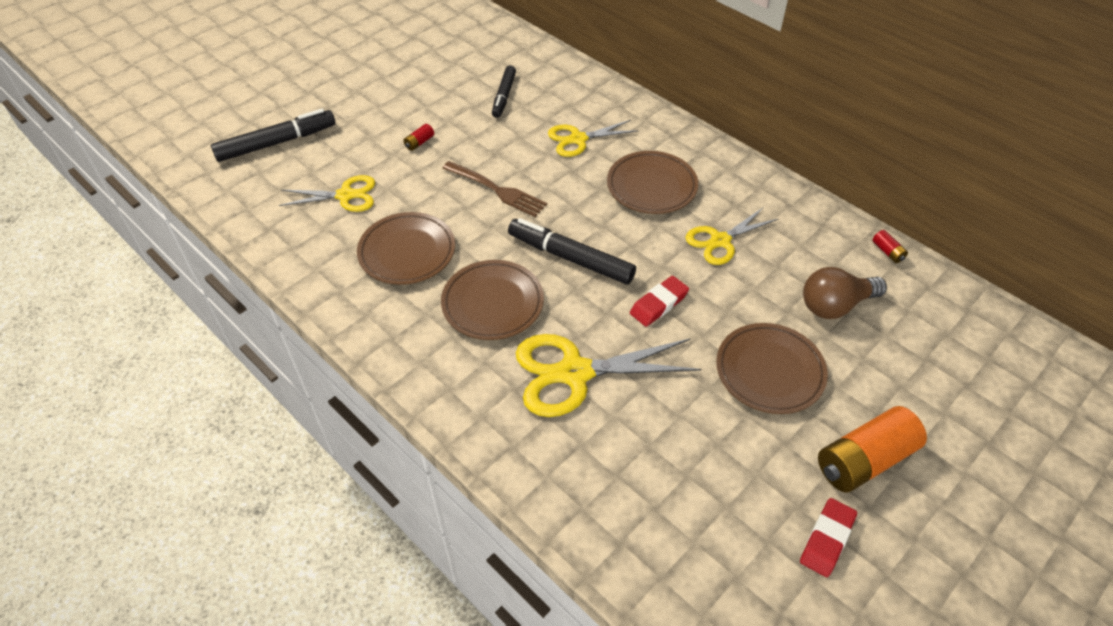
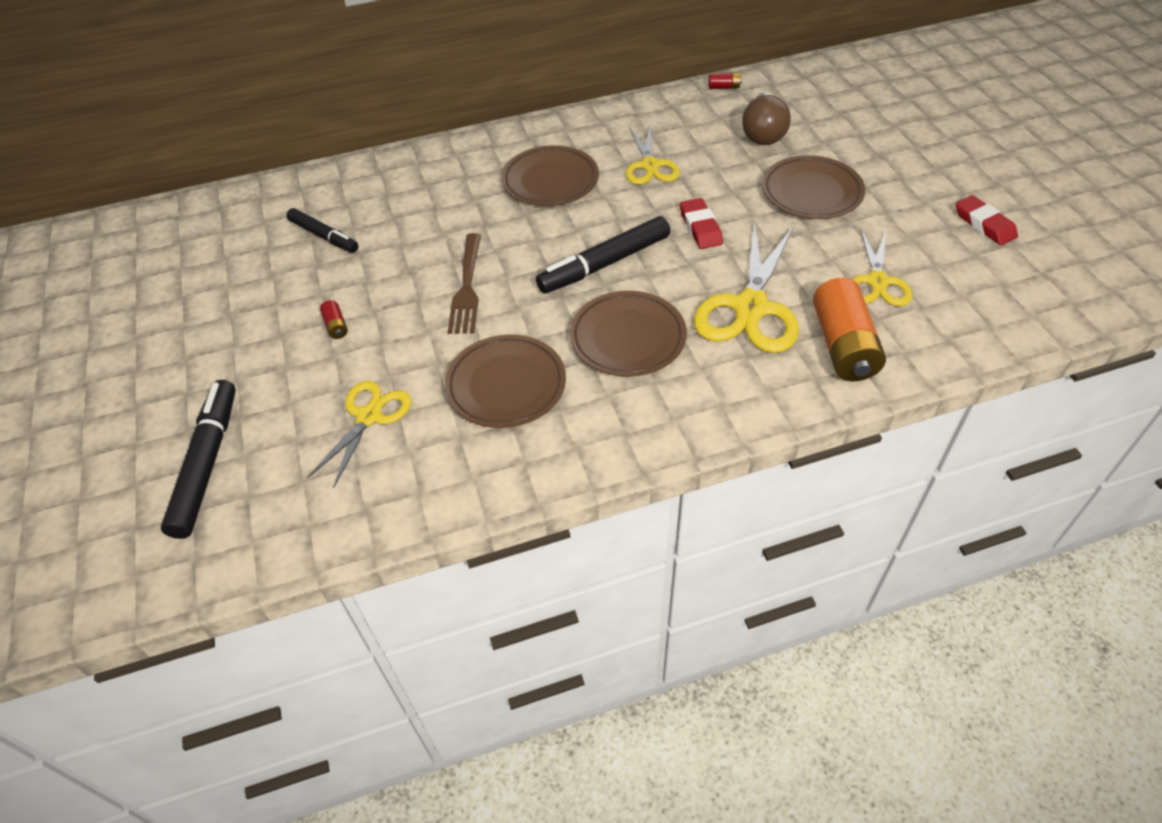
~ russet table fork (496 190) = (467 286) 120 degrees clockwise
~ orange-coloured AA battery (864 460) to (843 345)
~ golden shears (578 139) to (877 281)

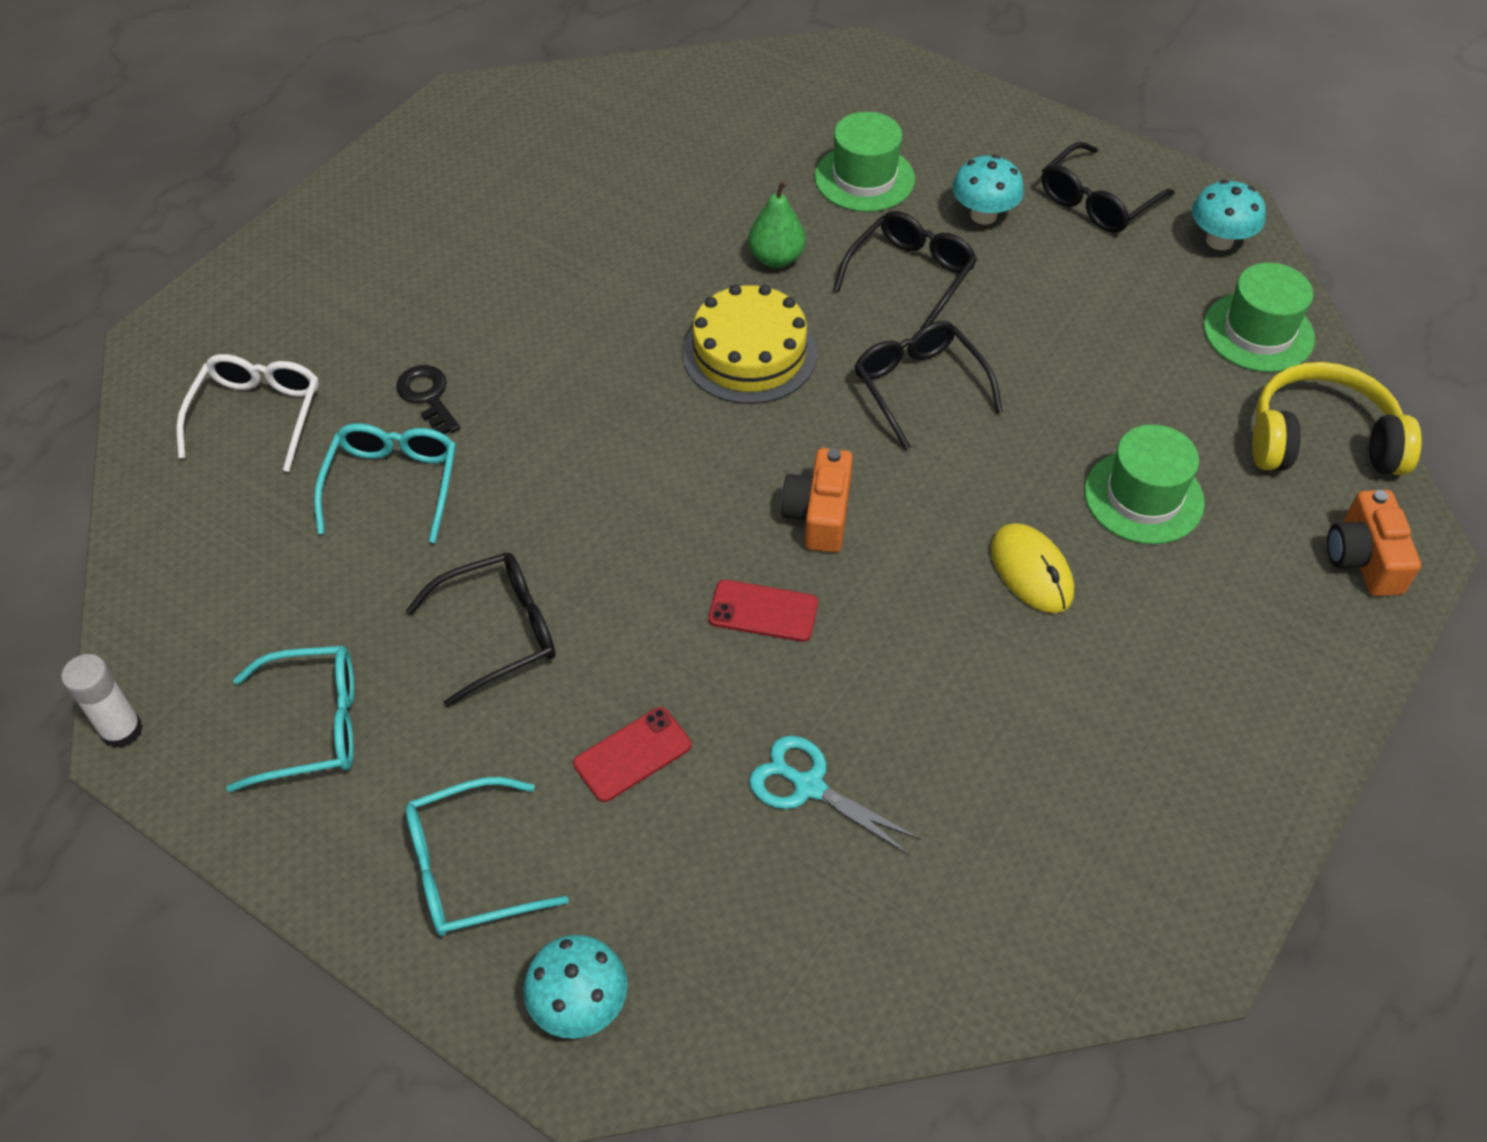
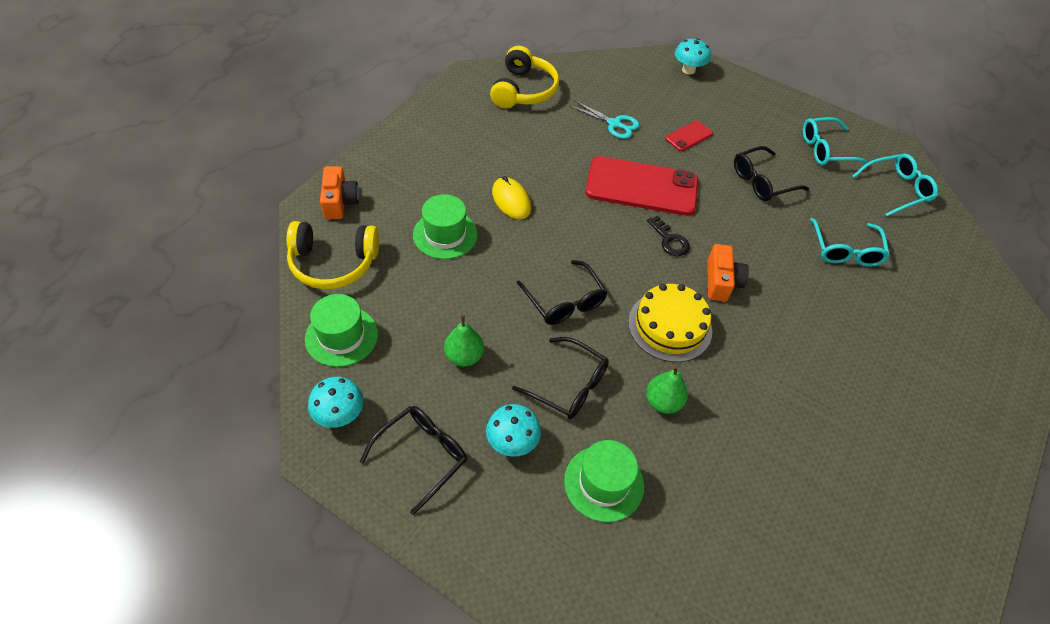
+ emerald pear (464 356)
+ golden over-ear headphones (524 90)
~ jet-black eyeglasses (910 276) = (568 385) 90 degrees counterclockwise
~ crimson mobile phone (763 611) = (641 186) x2.19
~ jet-black latchkey (428 396) to (670 240)
~ orange-coloured photo camera (819 514) to (721 282)
~ turquoise eyeglasses (469 869) to (896 189)
- snow-white glue stick (122 730)
- snow-white eyeglasses (257 415)

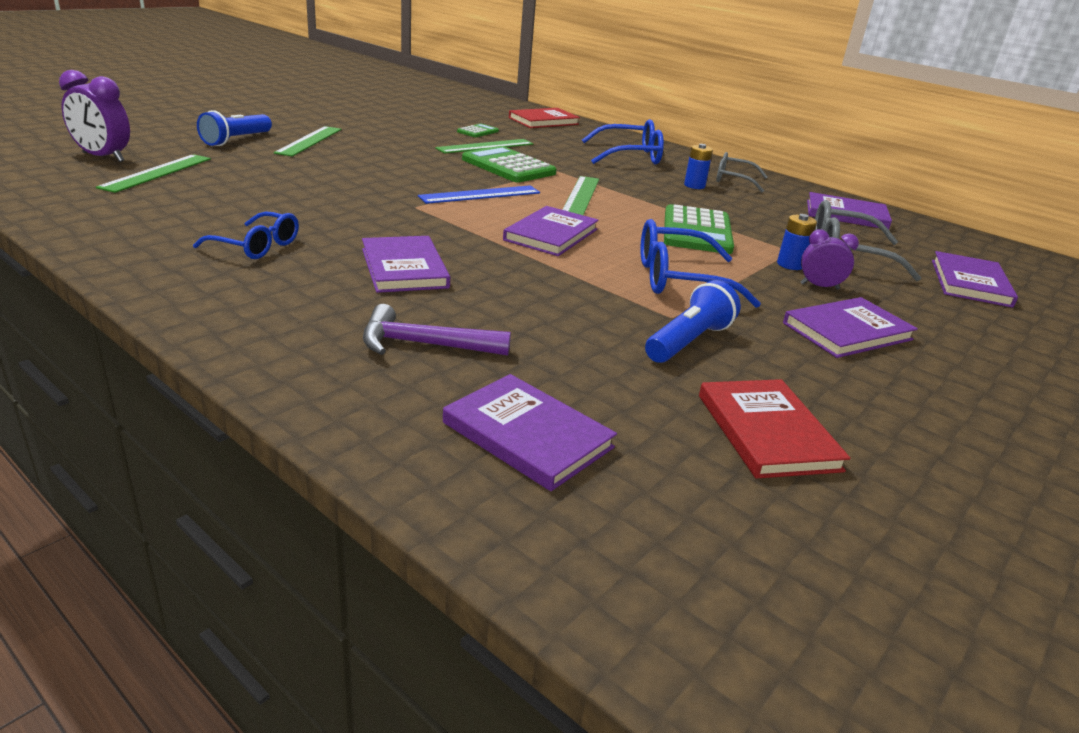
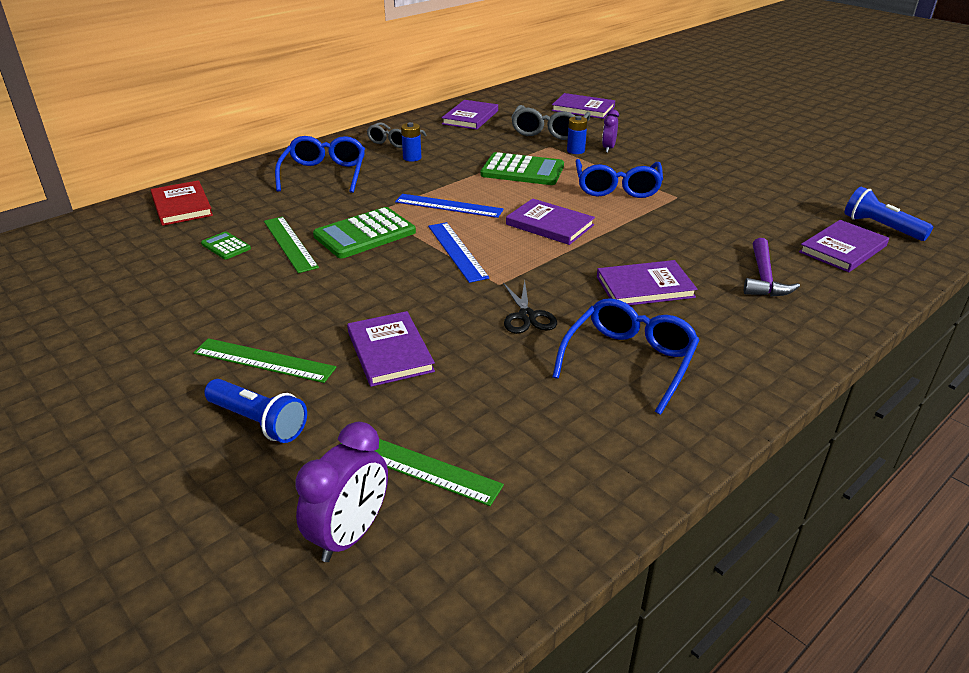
~ violet hardback (847 331) to (390 351)
~ emerald measuring stick (580 195) to cobalt measuring stick (448 206)
+ jet-black shears (527 316)
~ cobalt eyeglasses (257 246) = (629 361) x1.52
~ cobalt pocket torch (688 341) to (880 227)
- crimson hardback (767 432)

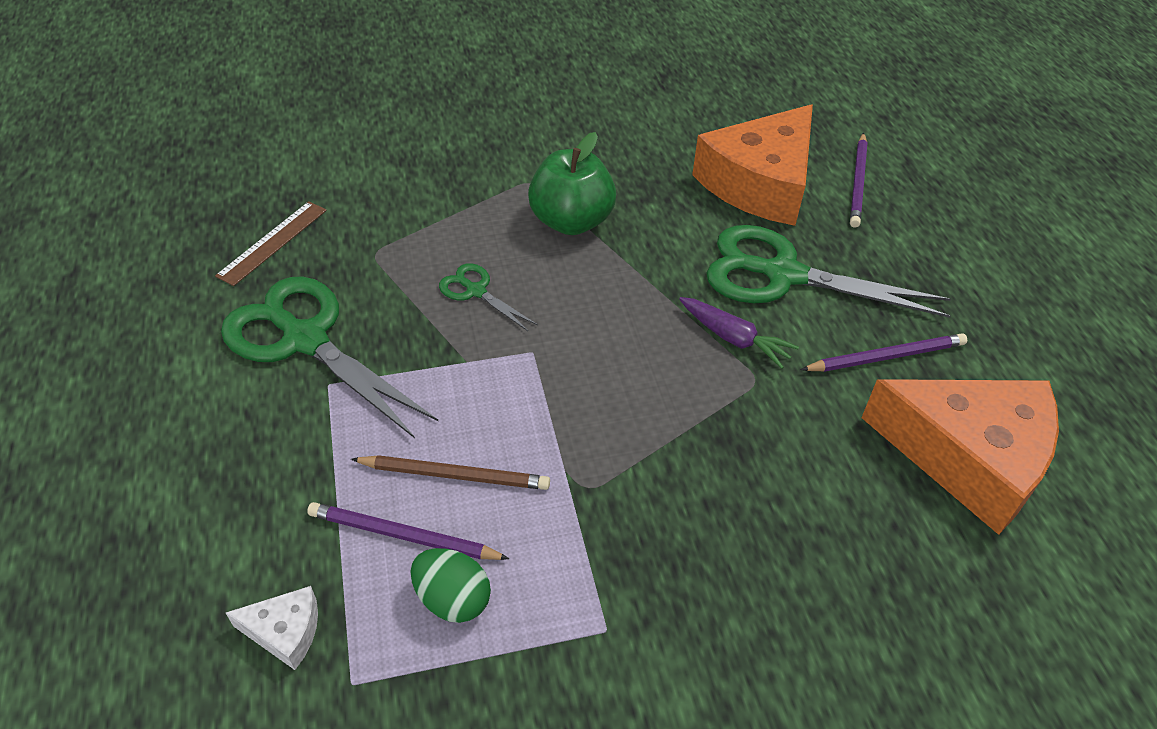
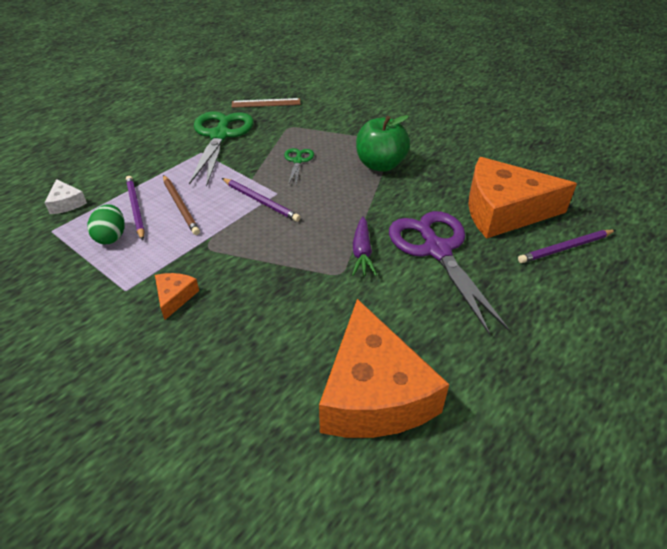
+ orange-coloured cheese (175 297)
~ violet pencil (886 356) to (260 201)
~ emerald shears (782 274) to violet shears (437 250)

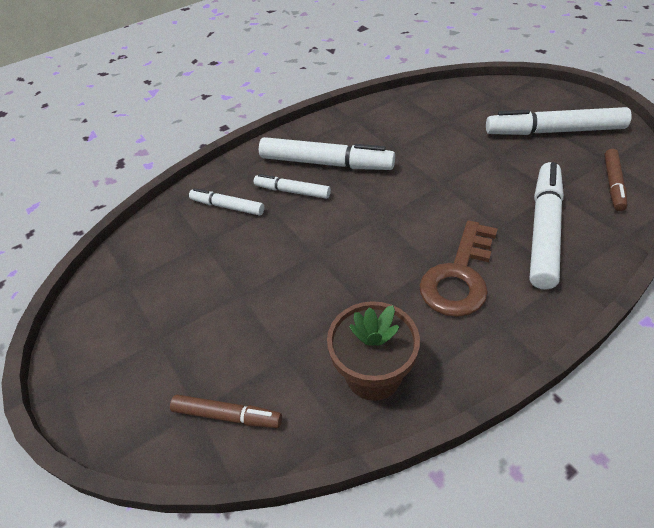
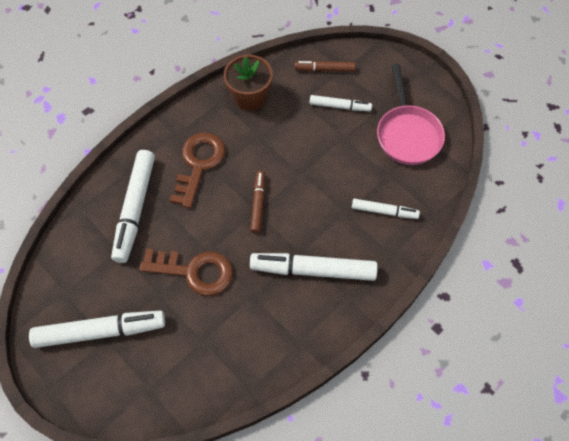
+ russet latchkey (194 271)
~ russet marker (613 184) to (258 204)
~ snow-white marker (292 191) to (340 106)
+ rosy pan (407 134)

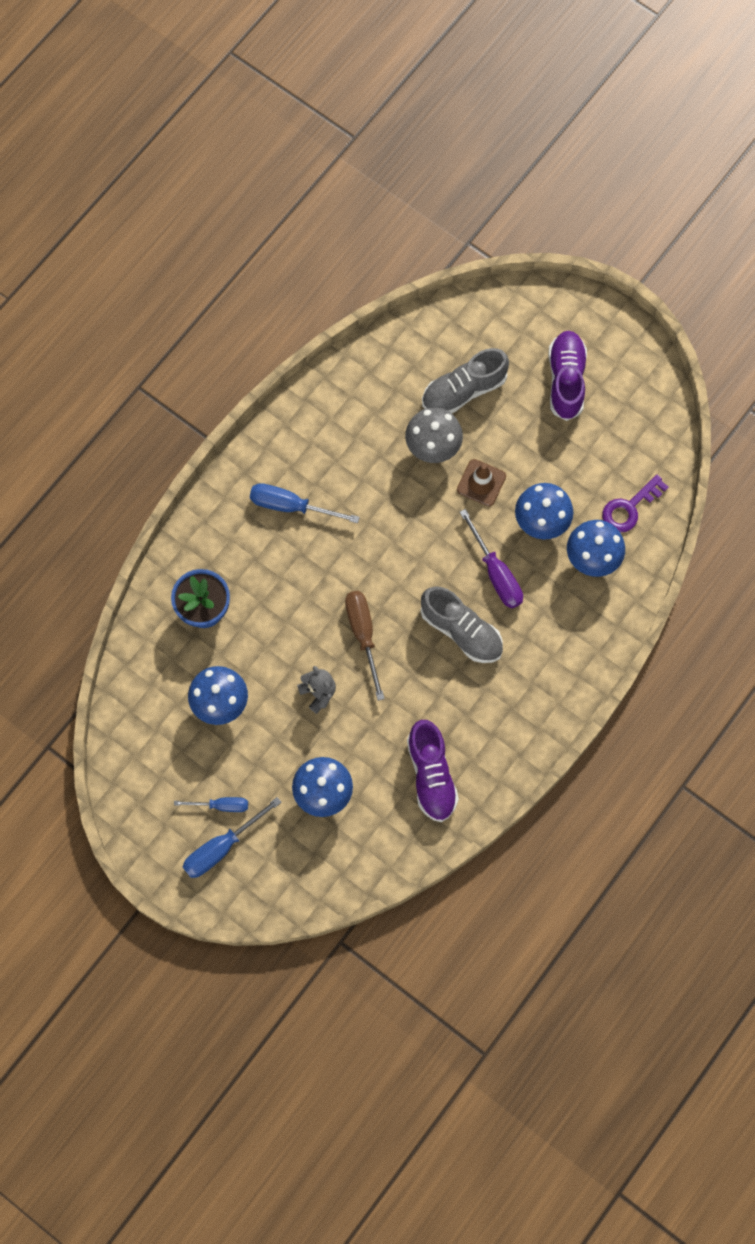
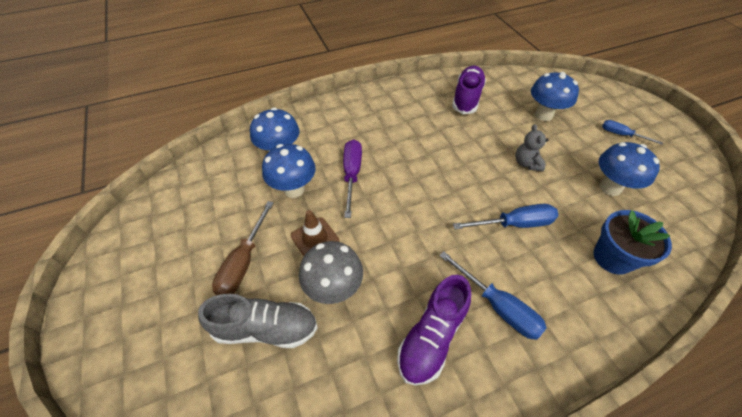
~ russet hand screwdriver (363 635) to (244 262)
~ violet shoe (566 380) to (432 337)
~ cobalt hand screwdriver (222 847) to (514 224)
- grey shoe (461 631)
- violet latchkey (629 508)

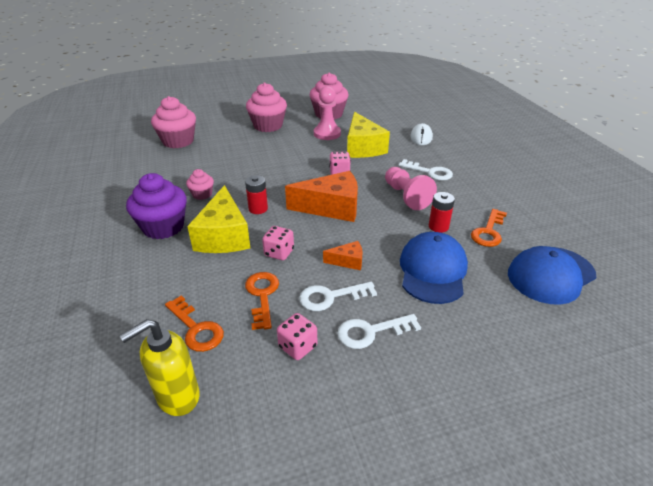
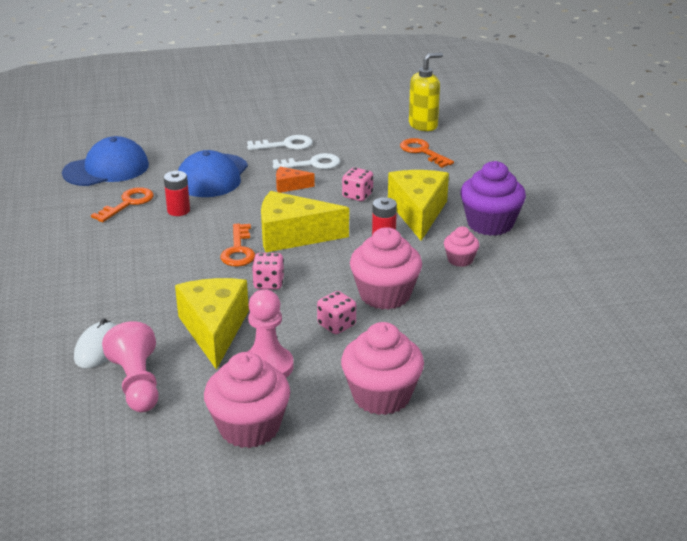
~ rosy pawn (406 196) to (137 384)
~ orange-coloured latchkey (262 295) to (238 250)
~ orange-coloured cheese (331 207) to golden cheese (292 236)
~ rosy dice (297 346) to (336 325)
~ rosy fairy cake (178 141) to (385 295)
- snow-white latchkey (429 172)

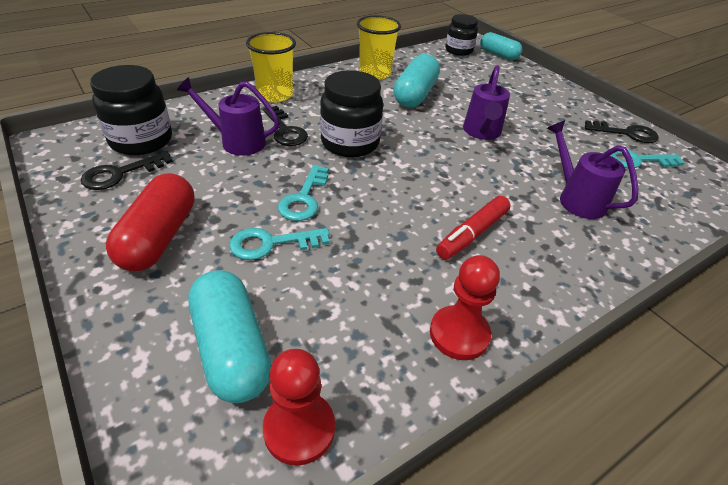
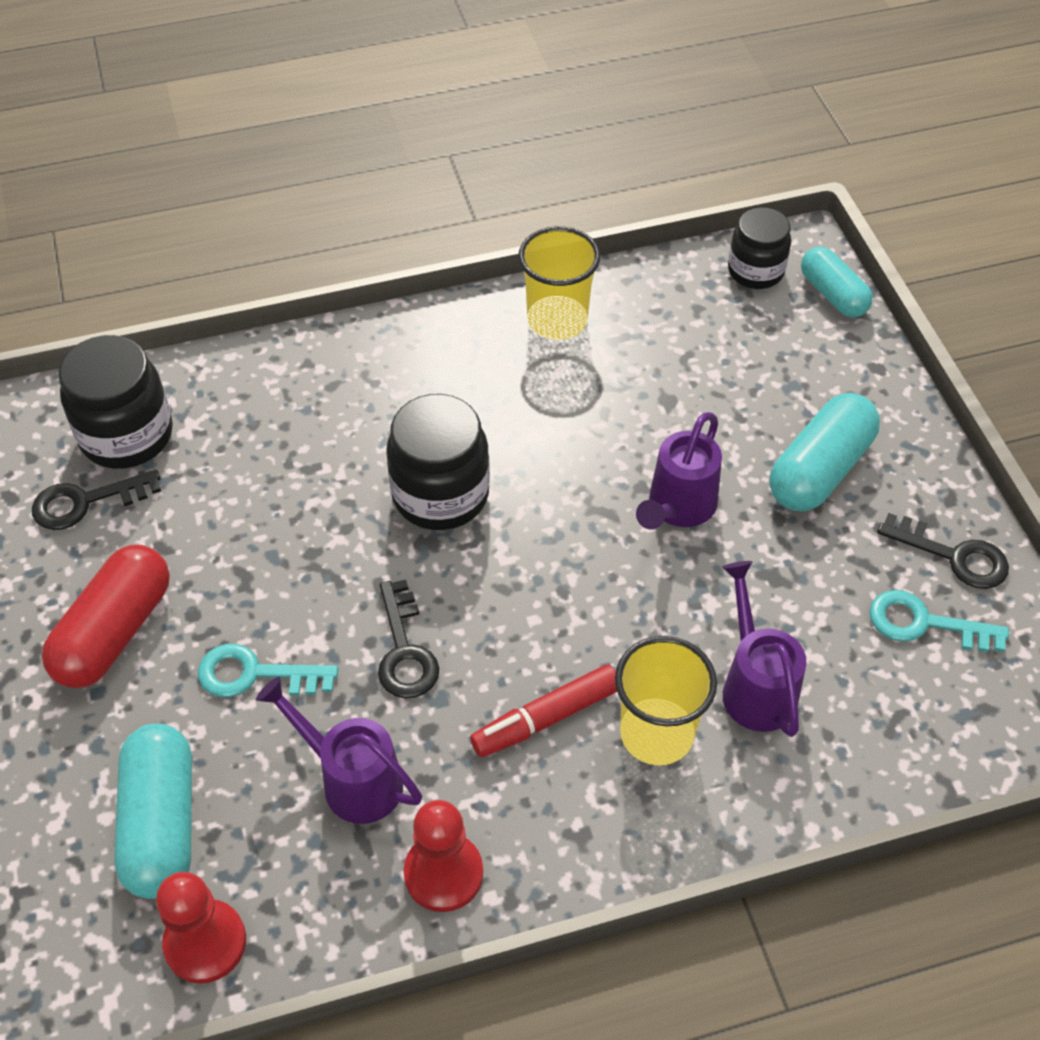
~ violet sprinkling can (237 141) to (352 779)
~ jet-black latchkey (285 130) to (405 651)
~ golden cup (275 95) to (656 734)
~ turquoise pill shape (415 95) to (819 470)
- turquoise latchkey (304 198)

